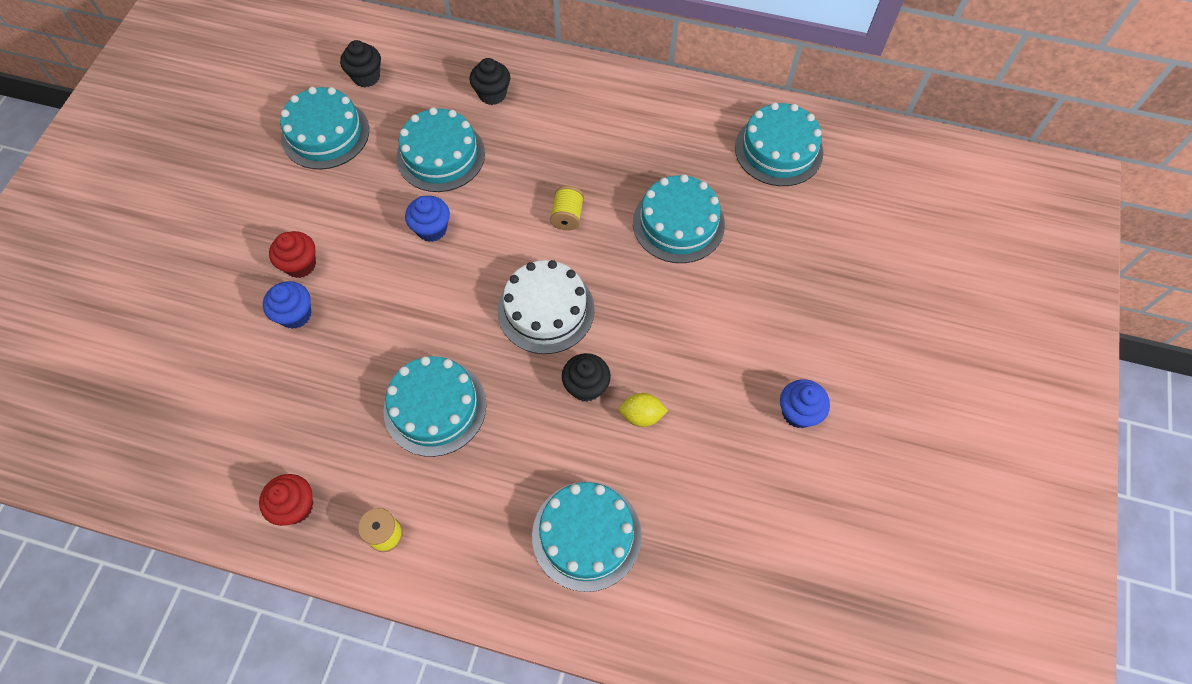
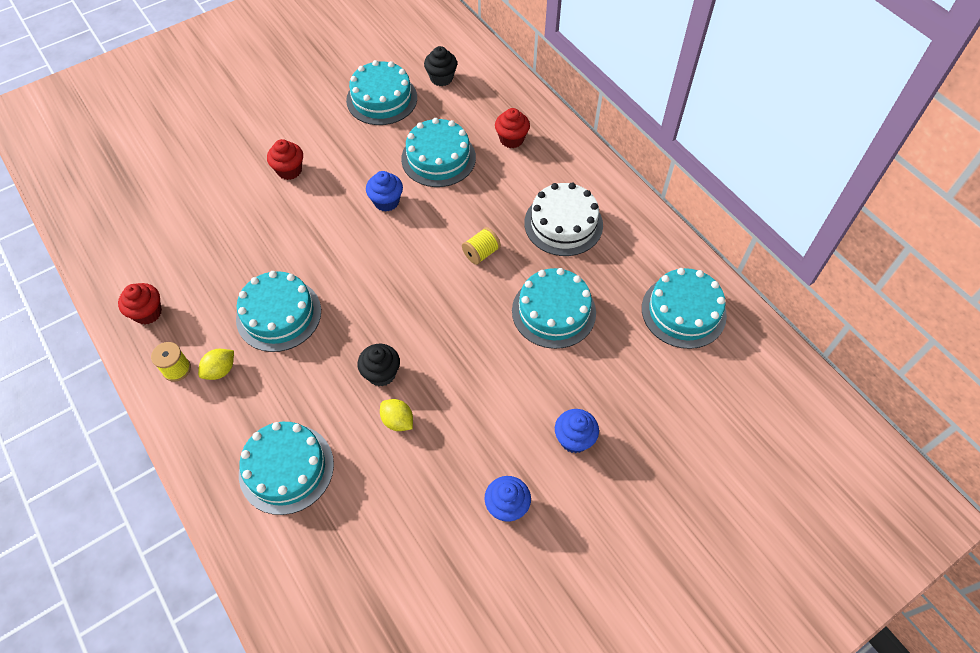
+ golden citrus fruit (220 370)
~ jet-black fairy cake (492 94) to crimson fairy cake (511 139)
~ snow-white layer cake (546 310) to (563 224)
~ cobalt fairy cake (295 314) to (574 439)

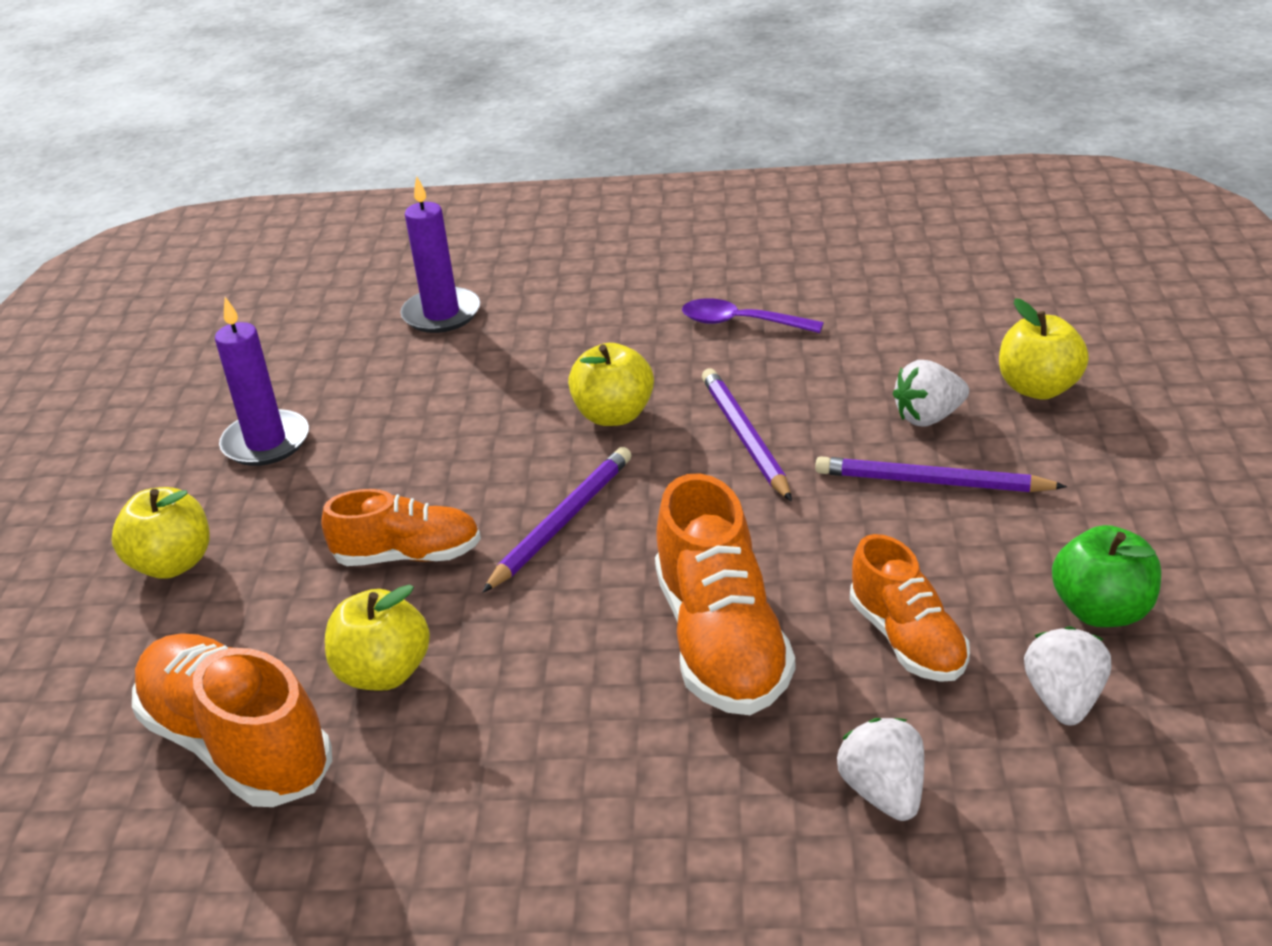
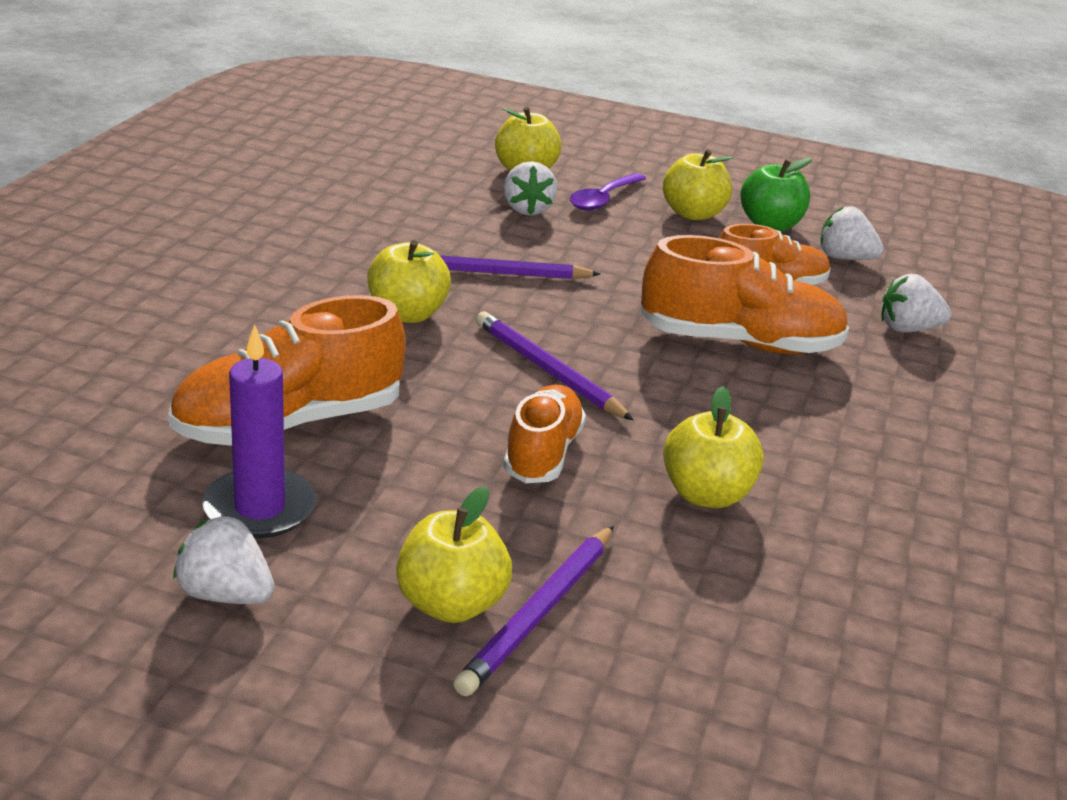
~ orange-coloured shoe (238 745) to (289 423)
+ snow-white berry (225 594)
~ violet pencil (932 482) to (539 612)
~ violet teaspoon (741 323) to (603 199)
+ golden toy apple (693 214)
- violet candle (441 314)

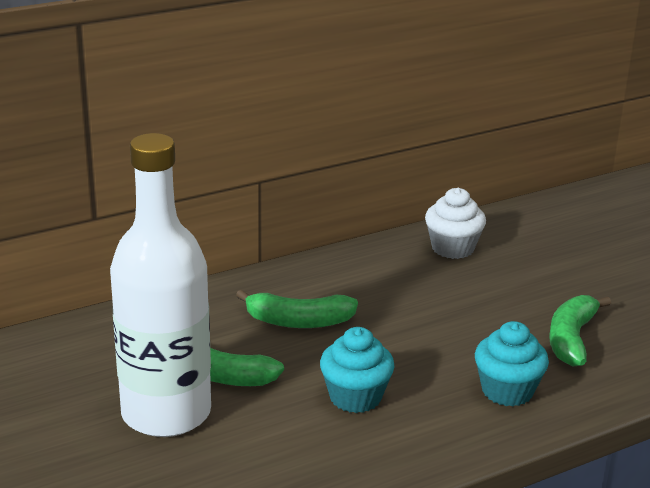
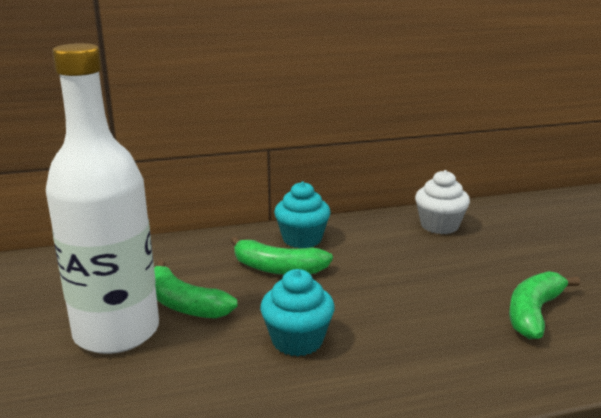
~ turquoise fairy cake (507 391) to (302 239)

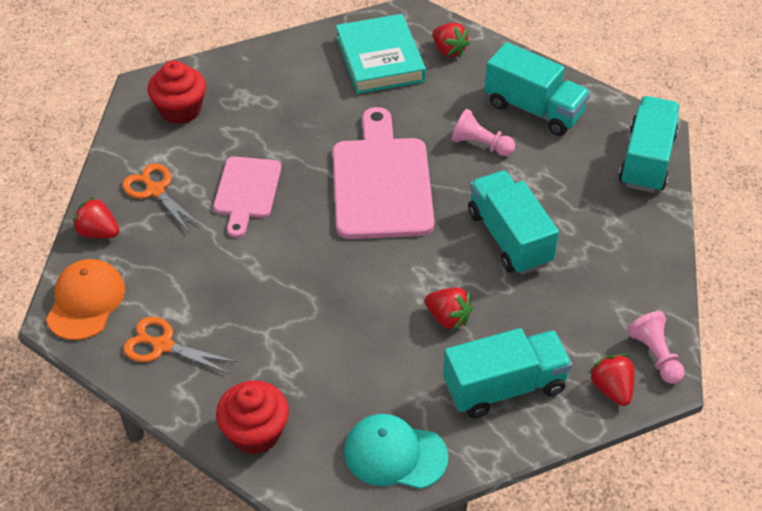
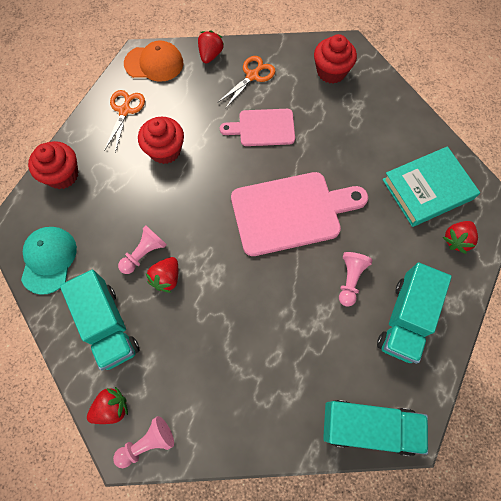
+ rosy pawn (144 253)
+ crimson fairy cake (165 150)
- turquoise truck (509 238)

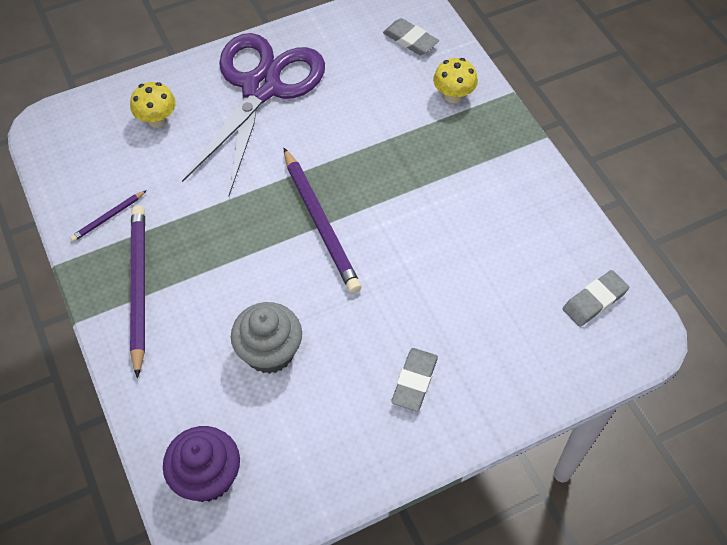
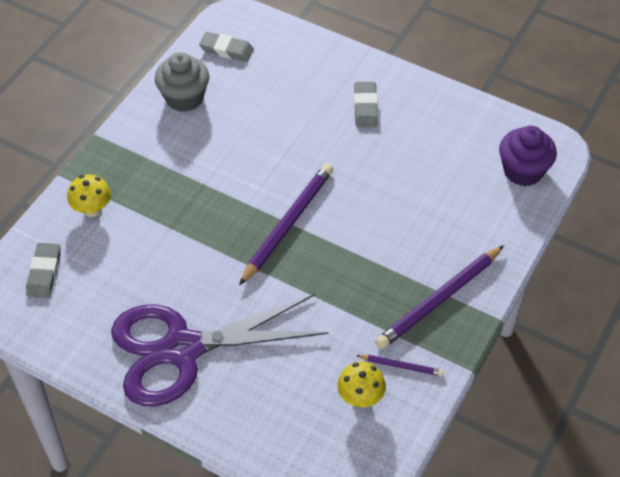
~ grey fairy cake (269 352) to (184 98)
~ golden fungus (157 120) to (360 398)
~ grey eraser (414 381) = (365 107) 75 degrees counterclockwise

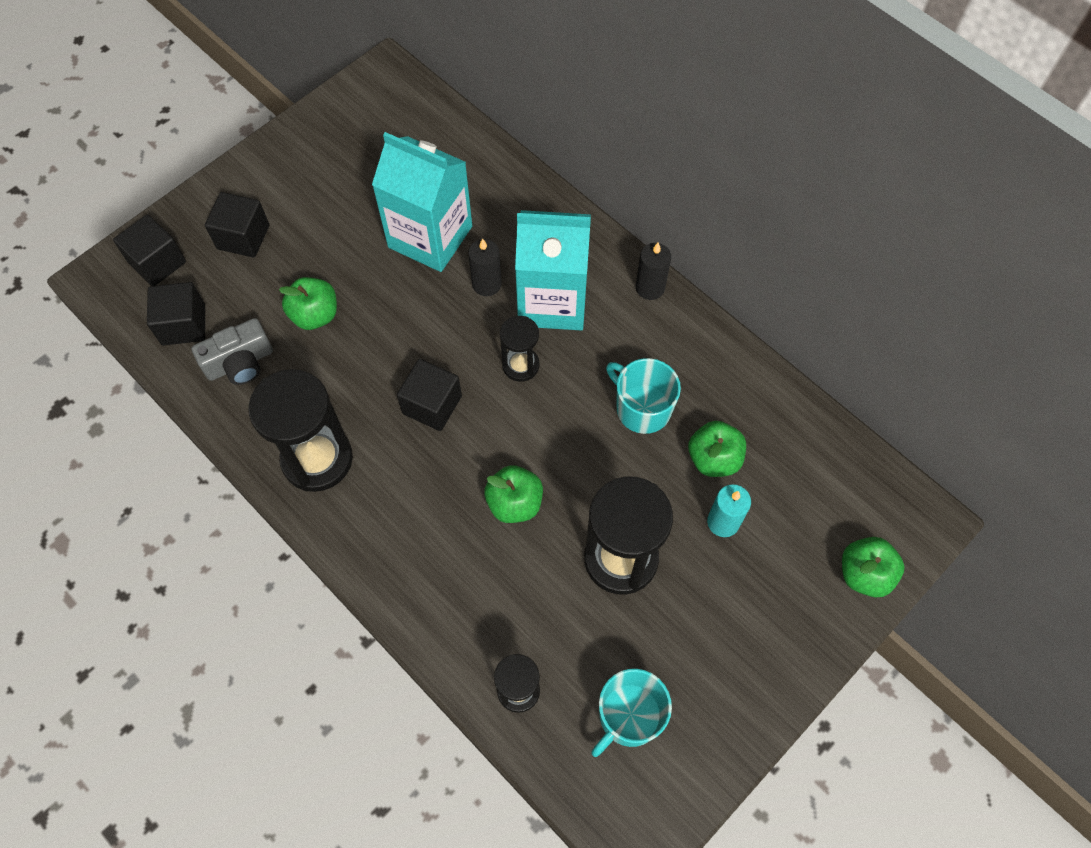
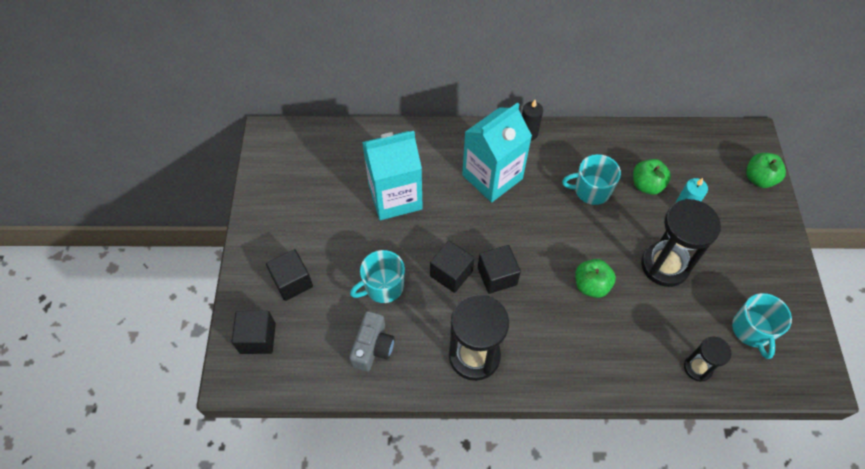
~ emerald toy apple (315 315) to turquoise mug (383 286)
~ jet-black block (183 325) to (451 273)
- jet-black candle (487 284)
- jet-black hourglass (520 365)

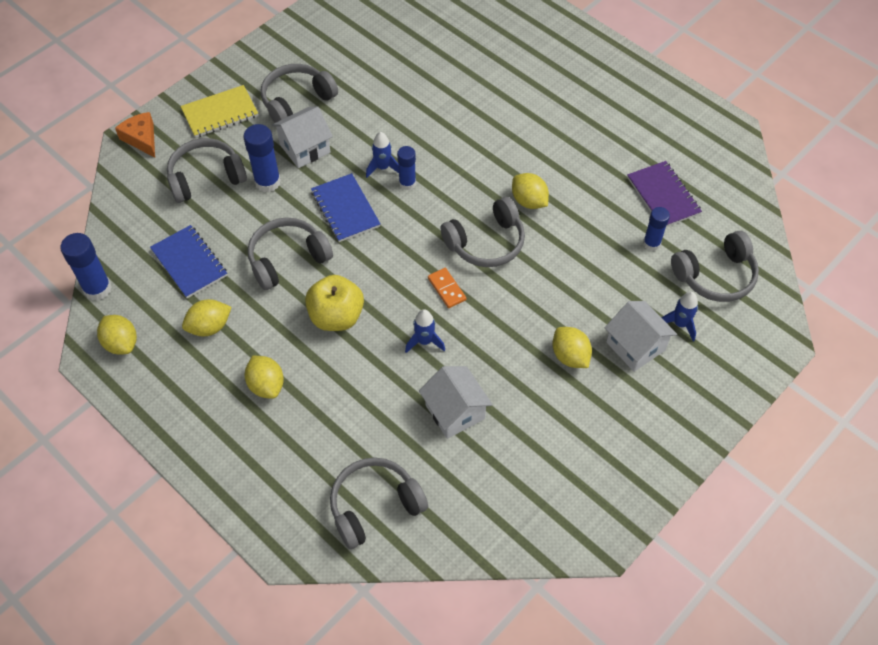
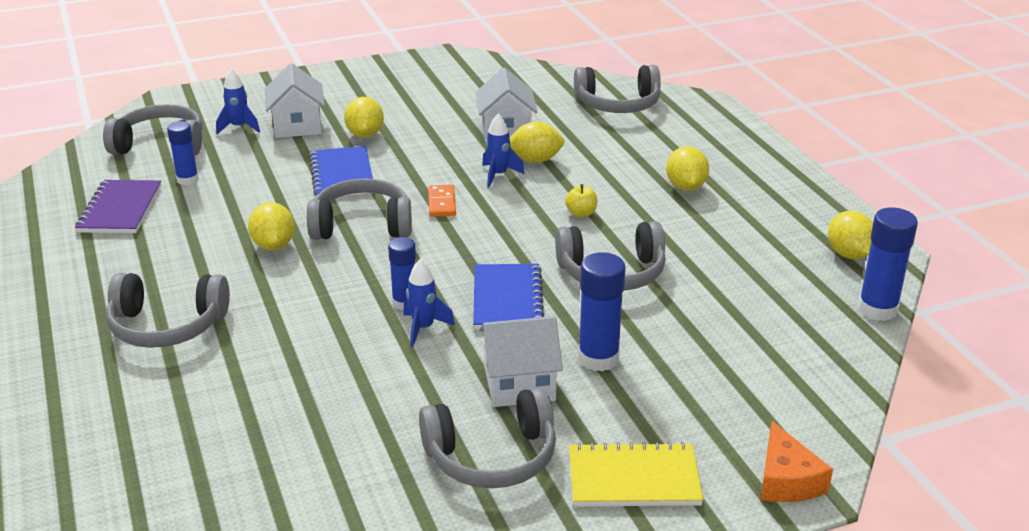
~ grey over-ear headphones (206 177) to (167 326)
~ cobalt notepad (189 263) to (342 175)
~ golden citrus fruit (209 327) to (535 160)
~ golden toy apple (336 317) = (581 213) x0.46

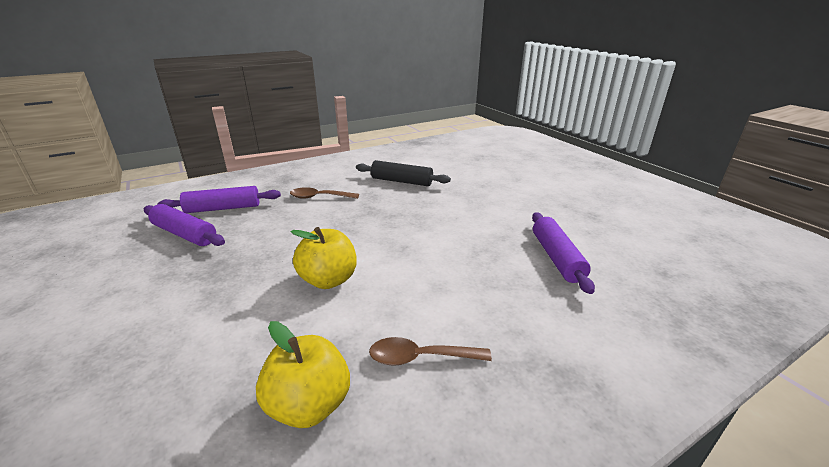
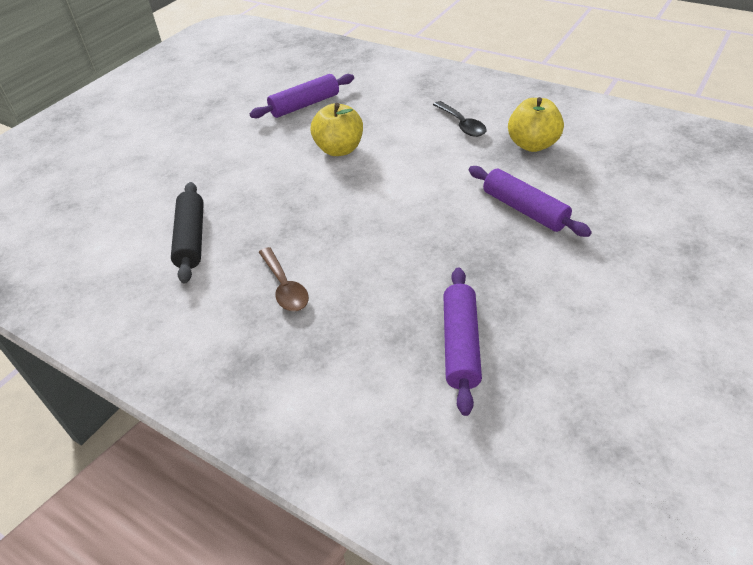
~ golden toy apple (328 280) to (339 149)
~ russet teaspoon (420 357) to jet-black teaspoon (462 125)
~ violet rolling pin (223 208) to (524 209)

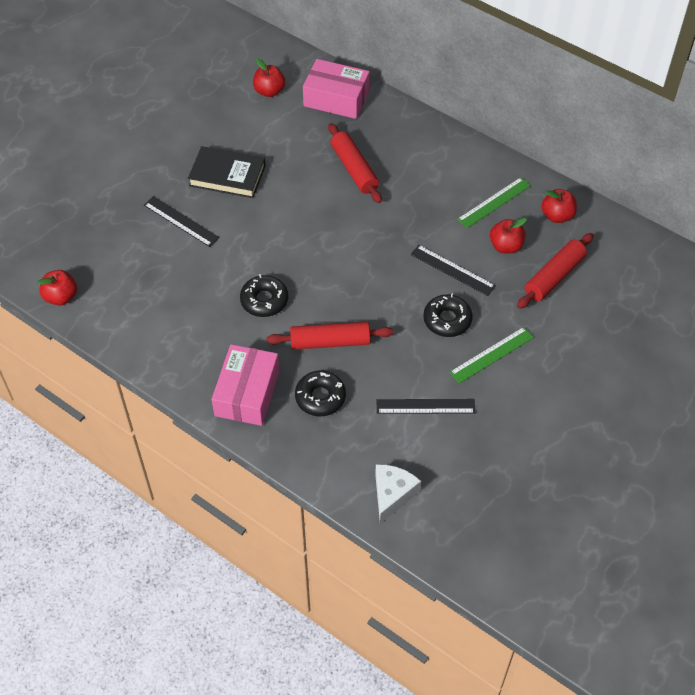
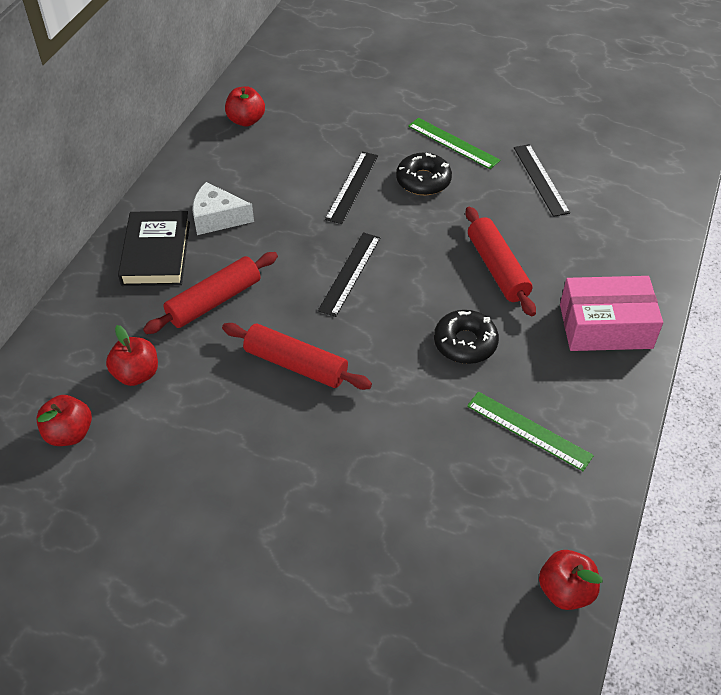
~ crimson toy apple (506 246) to (136 374)
~ jet-black hardback (227 176) to (156 253)
~ snow-white cheese (392 494) to (217 218)
~ crimson rolling pin (554 276) to (295 365)
~ jet-black measuring stick (181 221) to (350 273)
~ emerald measuring stick (494 202) to (529 430)
- jet-black glazed donut (320 397)
- rosy parcel (336 98)

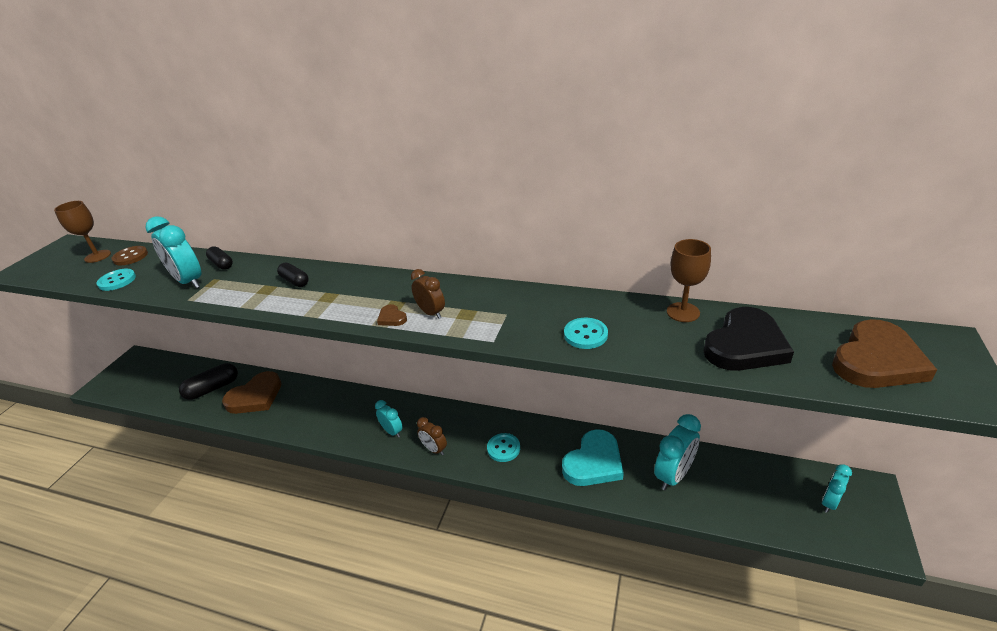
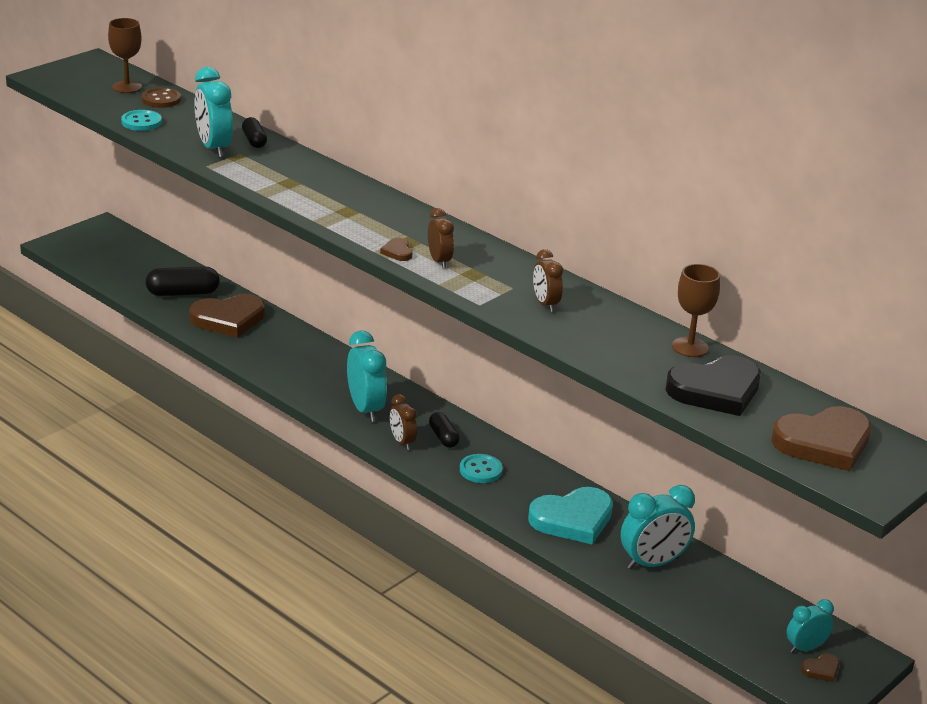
~ turquoise alarm clock (392 431) = (365 409) x1.66
~ jet-black pill shape (295 281) to (443 437)
+ russet alarm clock (545 304)
+ russet heart (821 669)
- turquoise sewing button (585 334)

